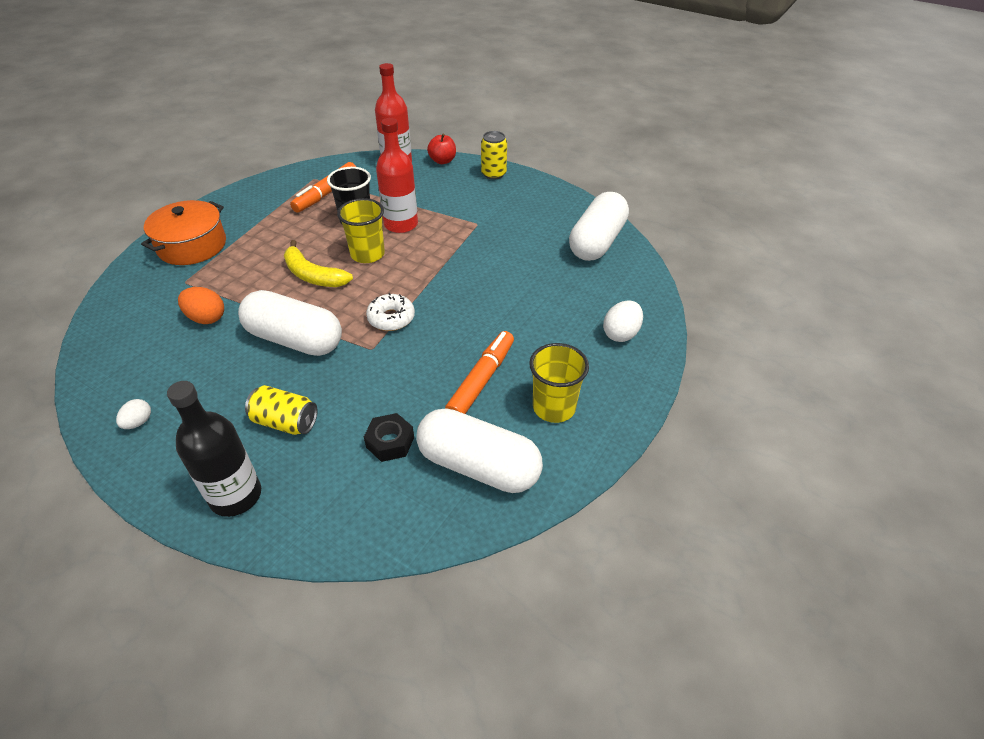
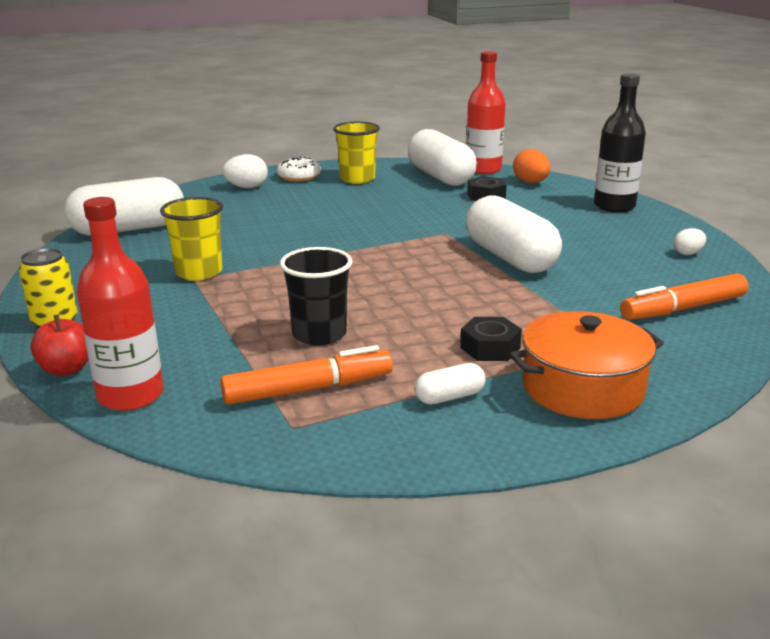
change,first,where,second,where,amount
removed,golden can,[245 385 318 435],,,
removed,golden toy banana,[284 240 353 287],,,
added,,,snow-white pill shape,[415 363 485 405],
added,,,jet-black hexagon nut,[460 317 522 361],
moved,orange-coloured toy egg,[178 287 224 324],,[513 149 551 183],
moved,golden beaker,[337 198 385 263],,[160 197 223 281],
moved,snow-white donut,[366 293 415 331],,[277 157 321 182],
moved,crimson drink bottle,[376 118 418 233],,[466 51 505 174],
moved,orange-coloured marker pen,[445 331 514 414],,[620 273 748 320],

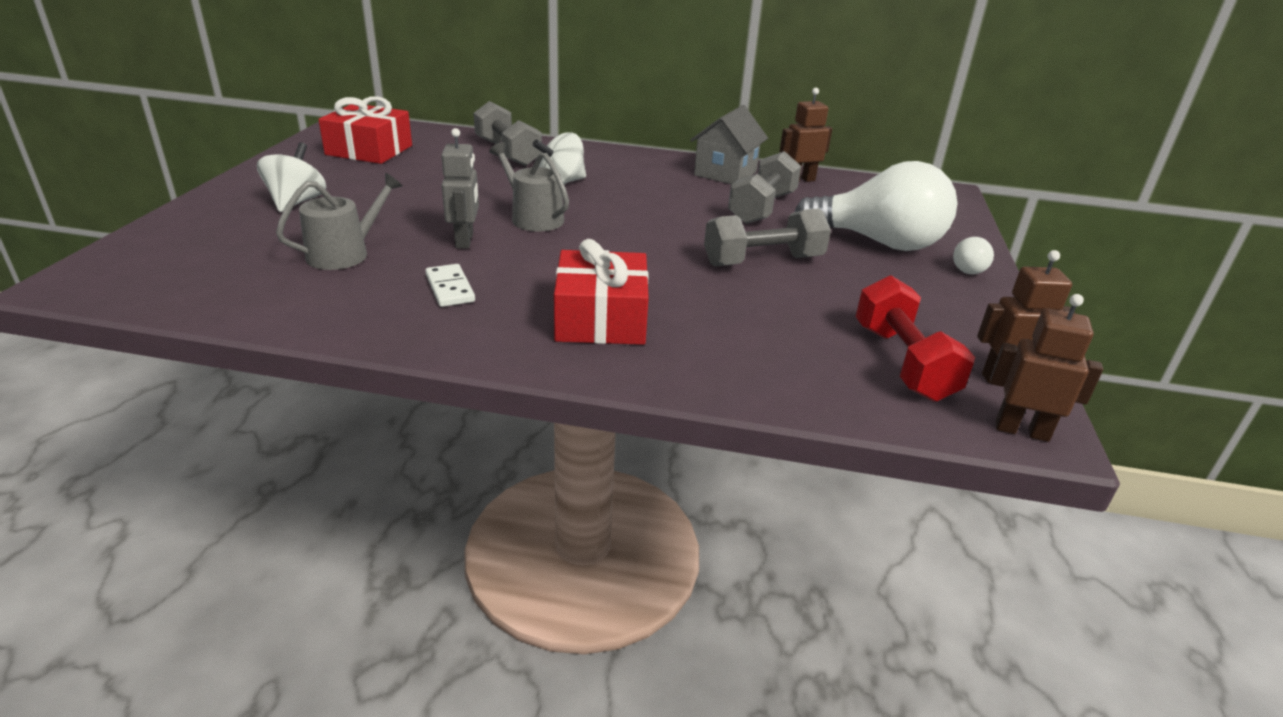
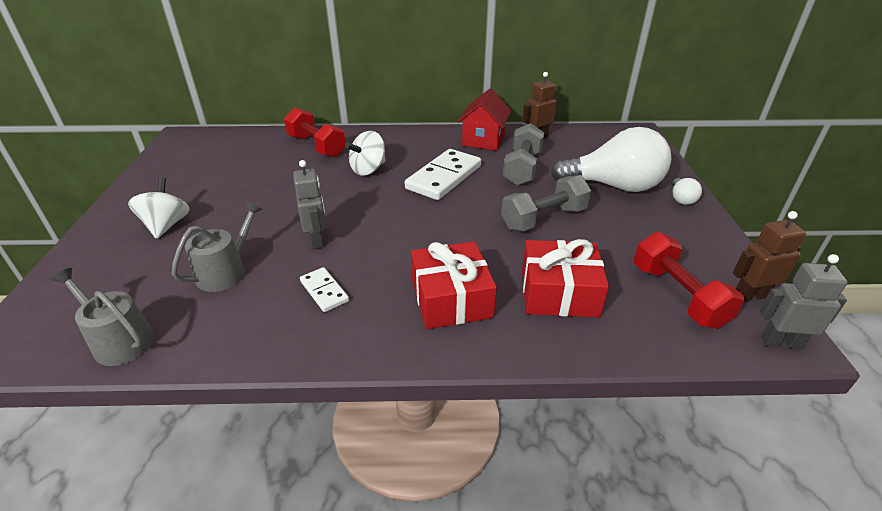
change,first,where,second,where,amount
added,,,snow-white domino tile,[405 149 481 200],
moved,crimson gift,[318 96 412 164],,[522 239 609 317],
moved,gray watering pot,[489 142 569 232],,[51 268 154 366],
recoloured,gray dumbbell,[473 101 542 166],crimson dumbbell,[284 107 346 157],
recoloured,gray toy house,[690 105 768 184],crimson toy house,[458 88 511 151],
recoloured,brown robot,[990 294 1103 442],gray robot,[760 254 848 349],

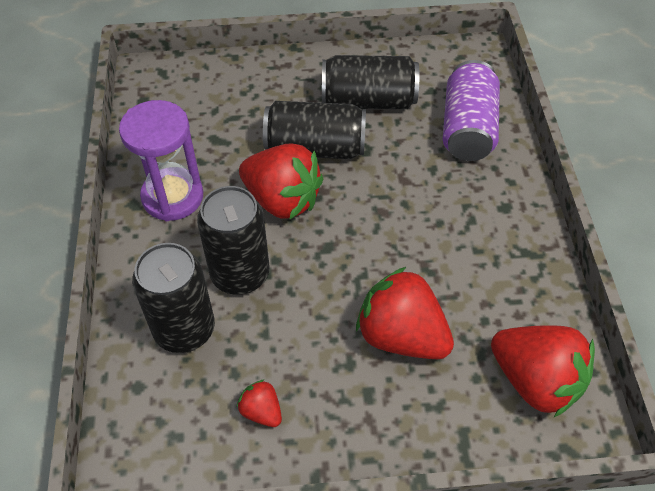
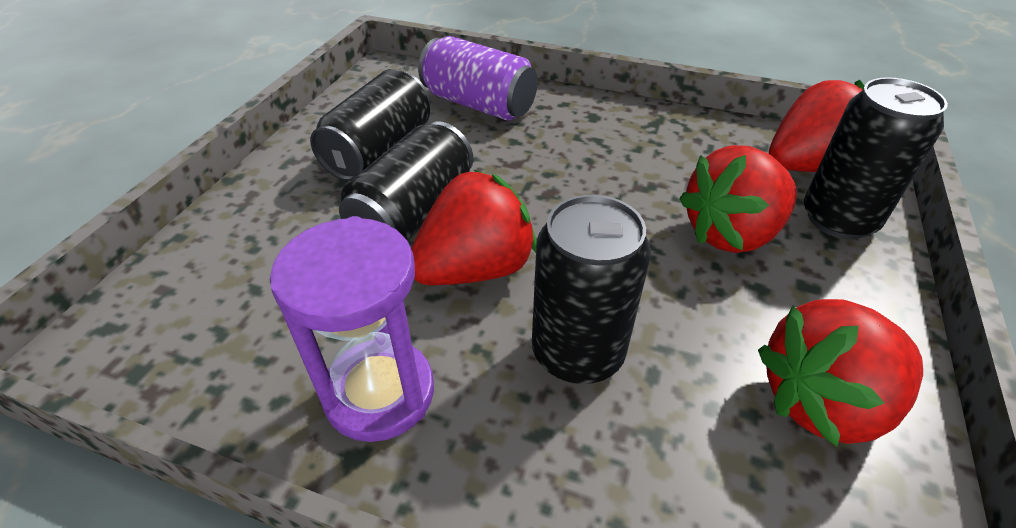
change,first,where,second,where,amount
moved,jet-black can,[132 243 215 353],,[804 77 948 239],
resized,crimson toy strawberry,[237 379 282 427],,[758 299 923 446],x2.12

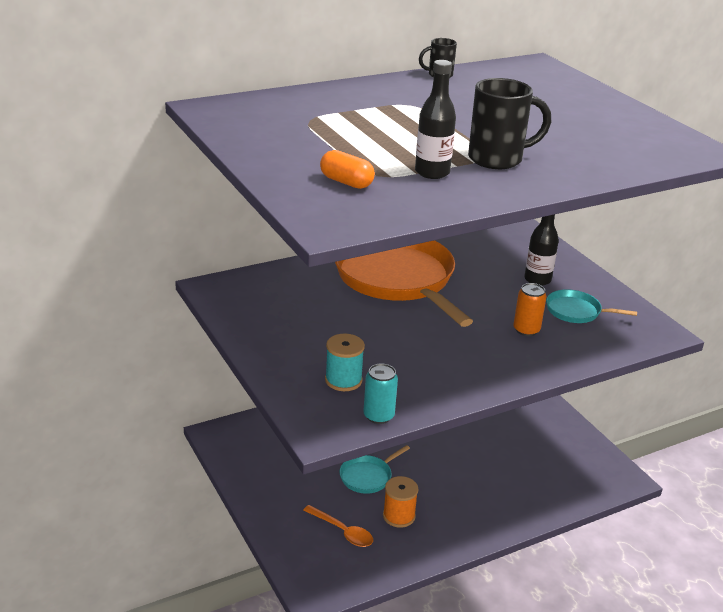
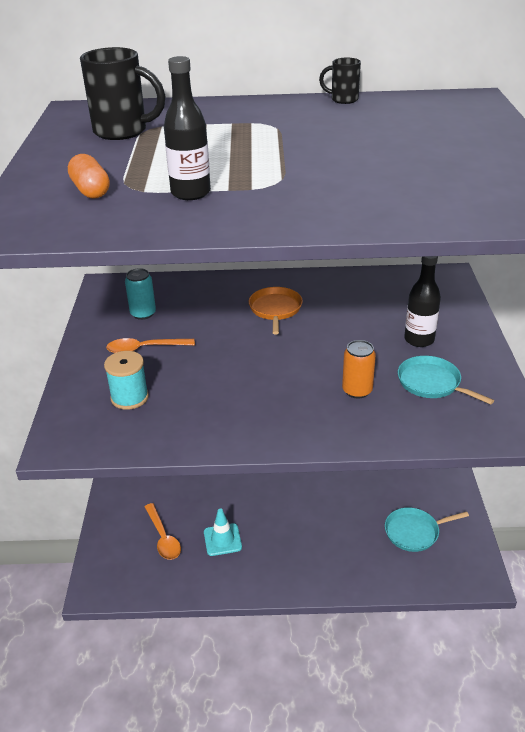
change,first,where,second,where,amount
added,,,orange-coloured spoon,[106 338 195 353],
moved,teal frying pan,[339 445 410 494],,[385 507 469 552],
moved,teal can,[363 363 398 424],,[125 268 156 320],
moved,jet-black tea mug,[468 78 551 169],,[80 47 165 140],
replaced,orange-coloured reel of thread,[383 476 419 528],teal road cone,[204 508 242 556],
resized,orange-coloured frying pan,[335 240 473 327],,[248 287 303 334],x0.44

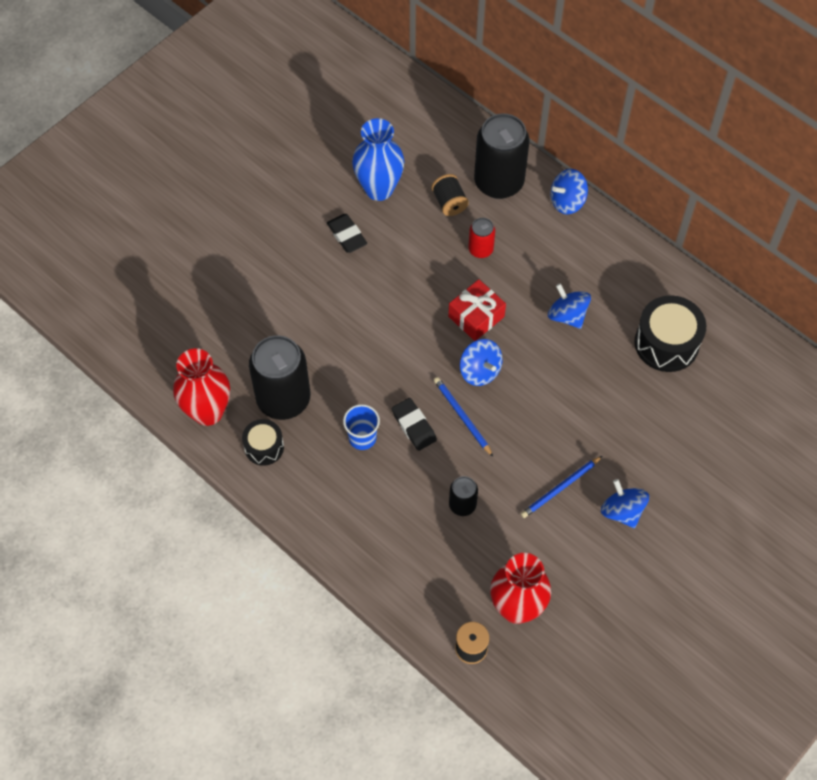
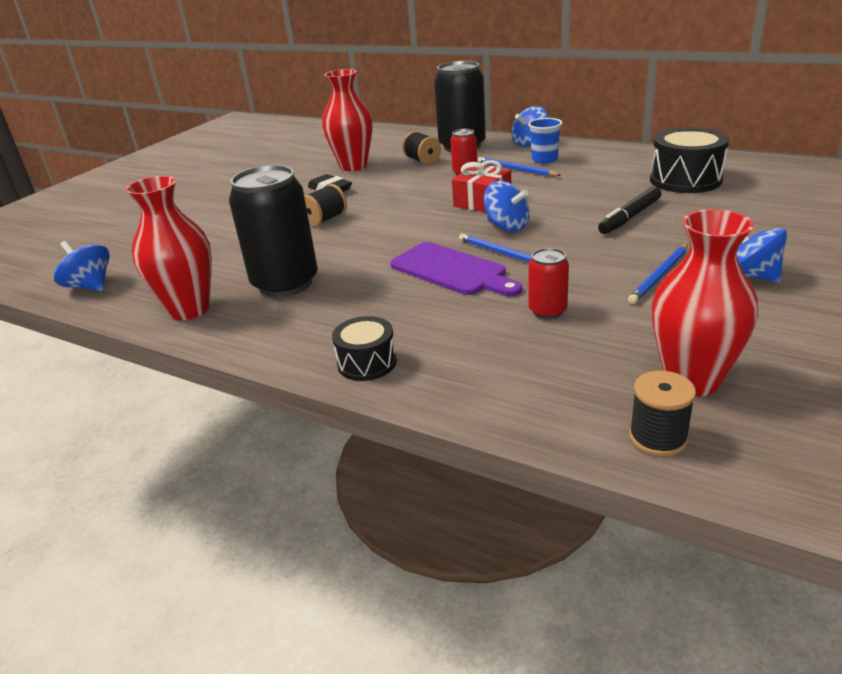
change,first,where,second,where,amount
added,,,jet-black reel of thread,[304 184 347 226],
added,,,cobalt lead pencil,[477 157 561 176],
added,,,jet-black marker pen,[598 187 661 234],
moved,jet-black toy drum,[242 419 284 466],,[332 316 397 381],
moved,cobalt beaker,[343 404 380 450],,[528 118 563 164],
moved,cobalt spinning top,[548 283 591 329],,[54 241 110 291],
replaced,jet-black pencil eraser,[392 398 437 451],violet chopping board,[390 242 522 296],
recoloured,cobalt tall vase,[352 118 404 201],crimson tall vase,[322 69 372 171],
recoloured,jet-black can,[449 476 478 516],crimson can,[529 248 569 319],

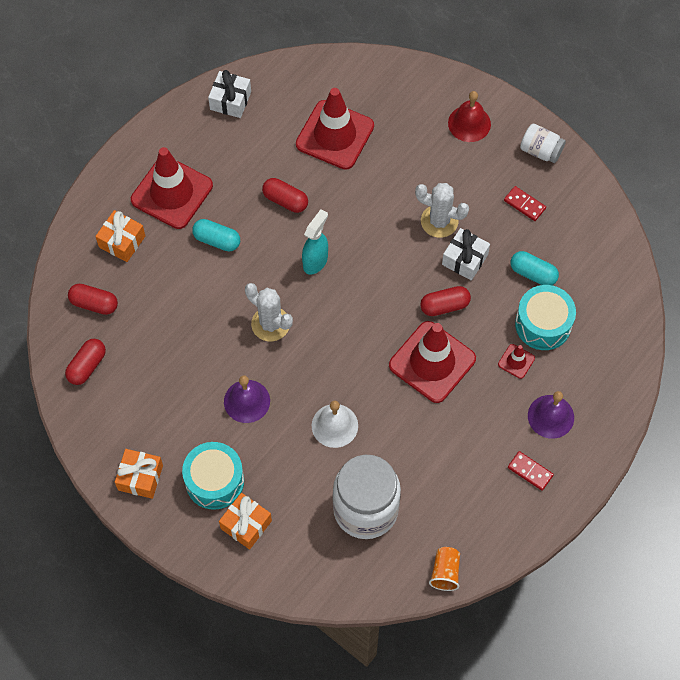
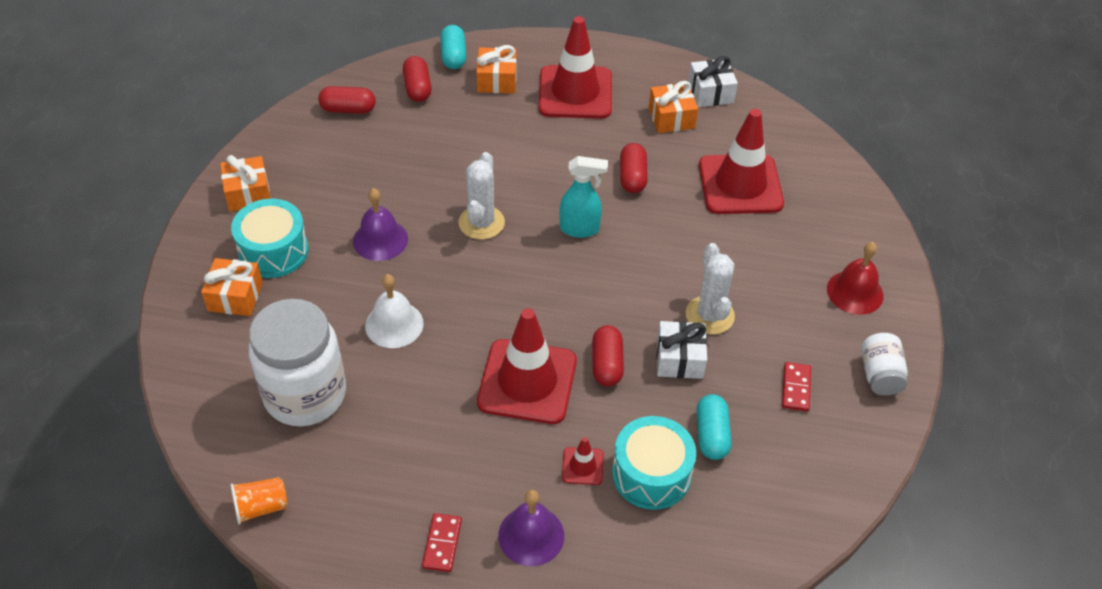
change,first,where,second,where,amount
added,,,orange-coloured gift,[649 81 698 133],
moved,teal pill shape,[192 219 240 251],,[440 25 466 69],
turned,crimson pill shape,[420 286 471 316],,[592 325 624 386],45 degrees clockwise

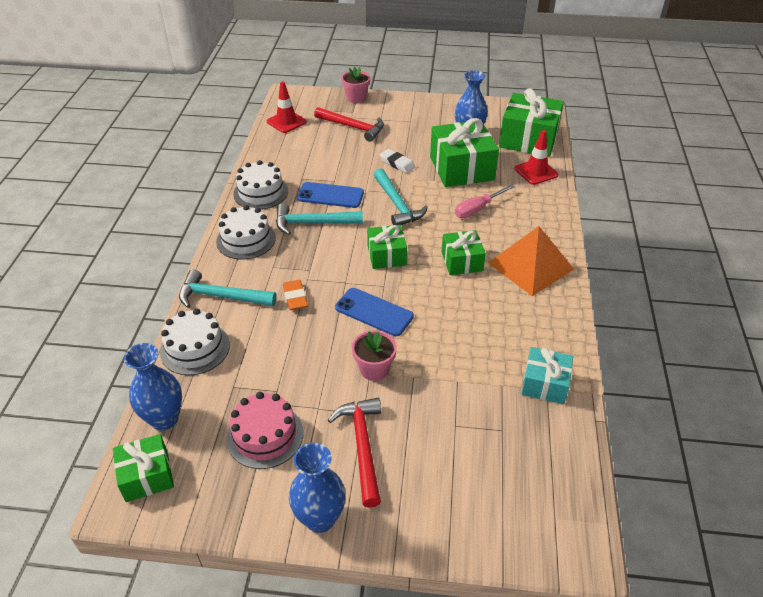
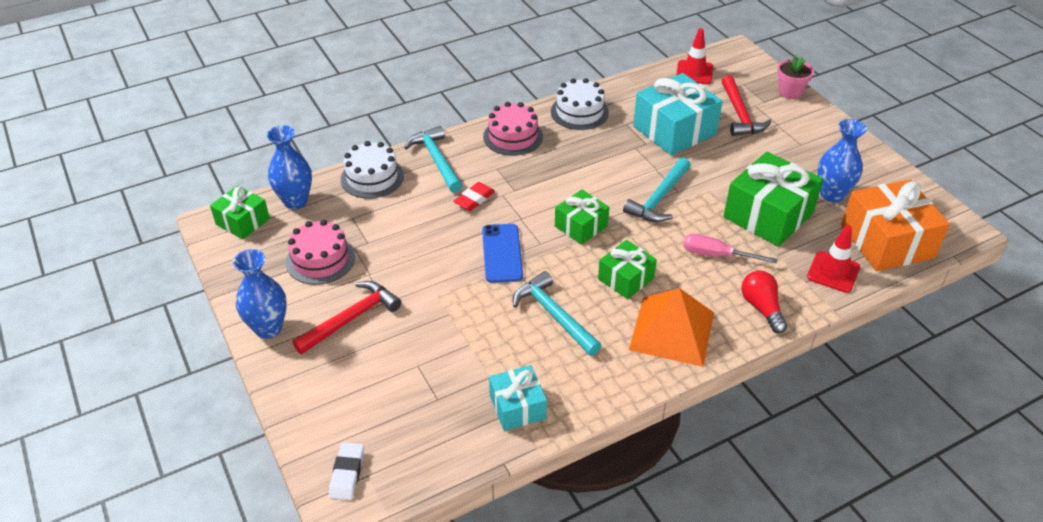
change,first,where,second,where,amount
removed,cobalt phone,[297 182 364 208],,,
removed,pink plant pot,[352 330 397 381],,,
added,,,teal gift,[633 73 723 156],
added,,,crimson bulb,[741 270 787 333],
moved,teal claw hammer,[276 203 363 235],,[513 271 602 356],
moved,snow-white pencil eraser,[380 149 415 173],,[329 442 364 500],
recoloured,snow-white layer cake,[216 205 276 260],pink layer cake,[483 102 543 156],
recoloured,orange-coloured pencil eraser,[283 280 308 310],crimson pencil eraser,[453 182 495 211],
recoloured,green gift,[499 88 564 157],orange-coloured gift,[841 180 950 271],

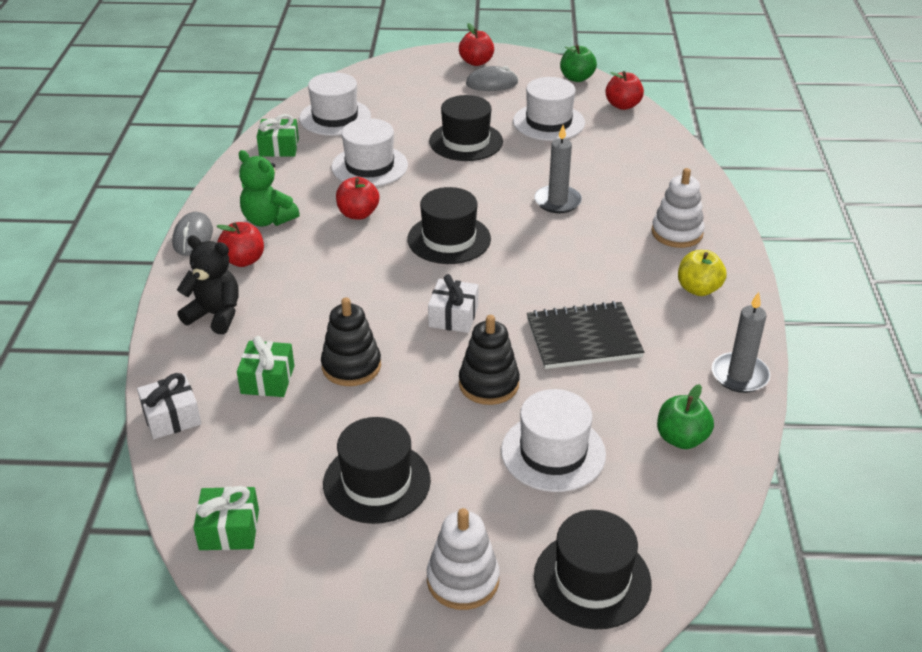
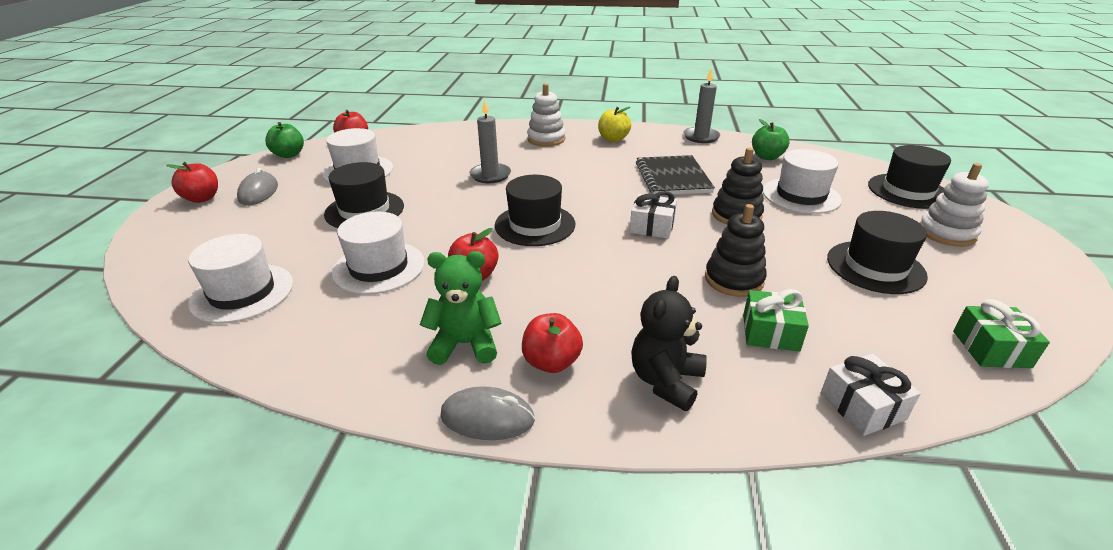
change,first,where,second,where,amount
removed,green gift,[257 114 299 157],,,
turned,green teddy bear,[238 150 300 226],,[420 251 502 365],135 degrees counterclockwise

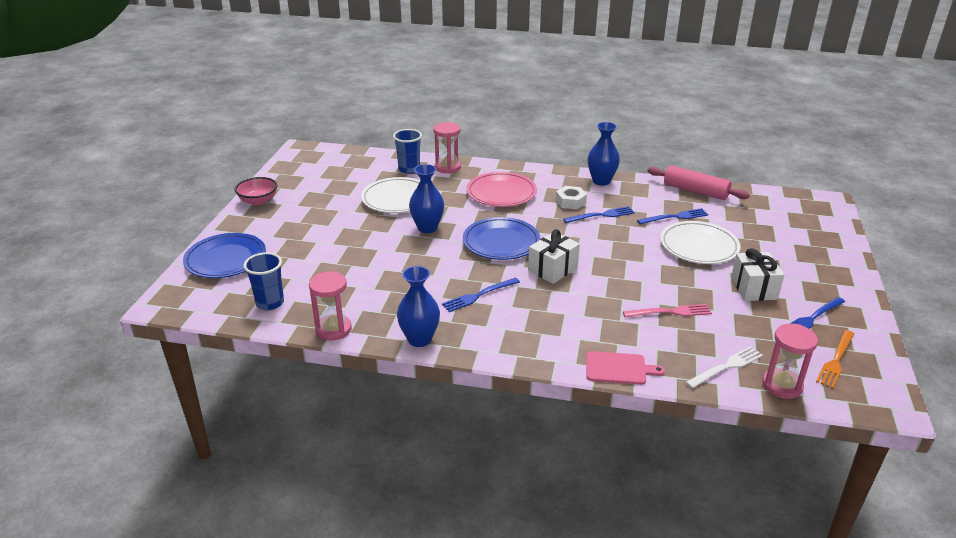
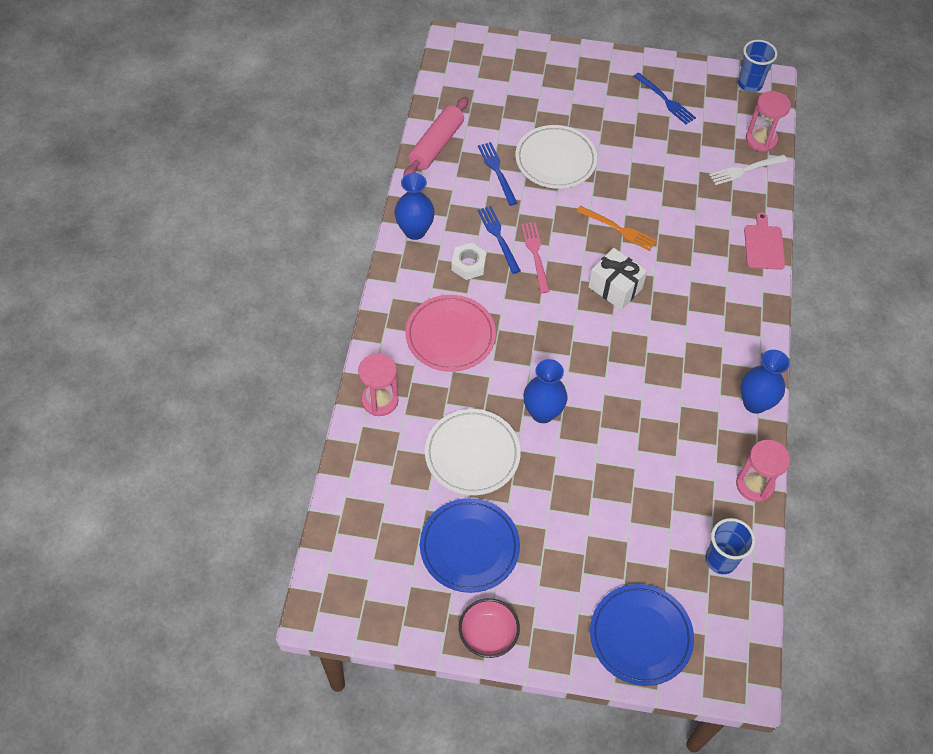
change,first,where,second,where,amount
removed,cobalt fork,[442 278 520 312],,,
removed,snow-white gift,[731 248 784 301],,,
moved,cobalt beaker,[393 129 422 174],,[738 40 777 92],
moved,cobalt plate,[463 217 540 260],,[420 498 520 593],
moved,pink fork,[623 304 712 318],,[521 222 550 293],
moved,orange-coloured fork,[816 330 854 388],,[576 206 657 251],
turned,snow-white fork,[685 346 763 388],,[709 155 787 185],75 degrees counterclockwise

